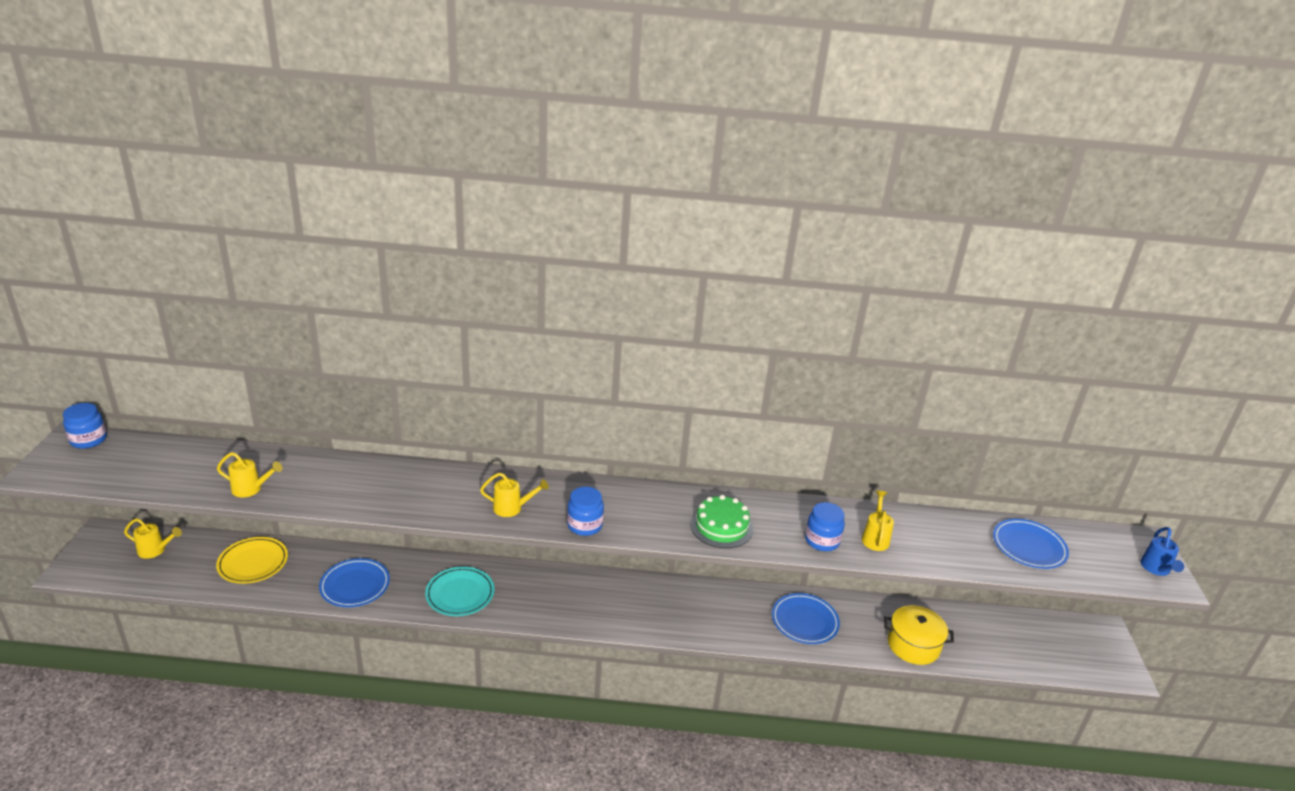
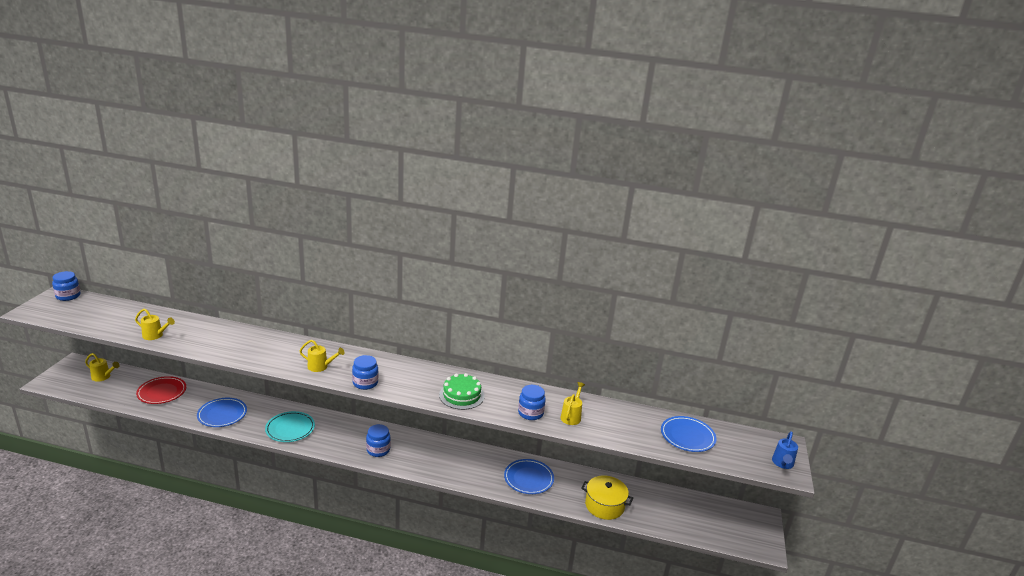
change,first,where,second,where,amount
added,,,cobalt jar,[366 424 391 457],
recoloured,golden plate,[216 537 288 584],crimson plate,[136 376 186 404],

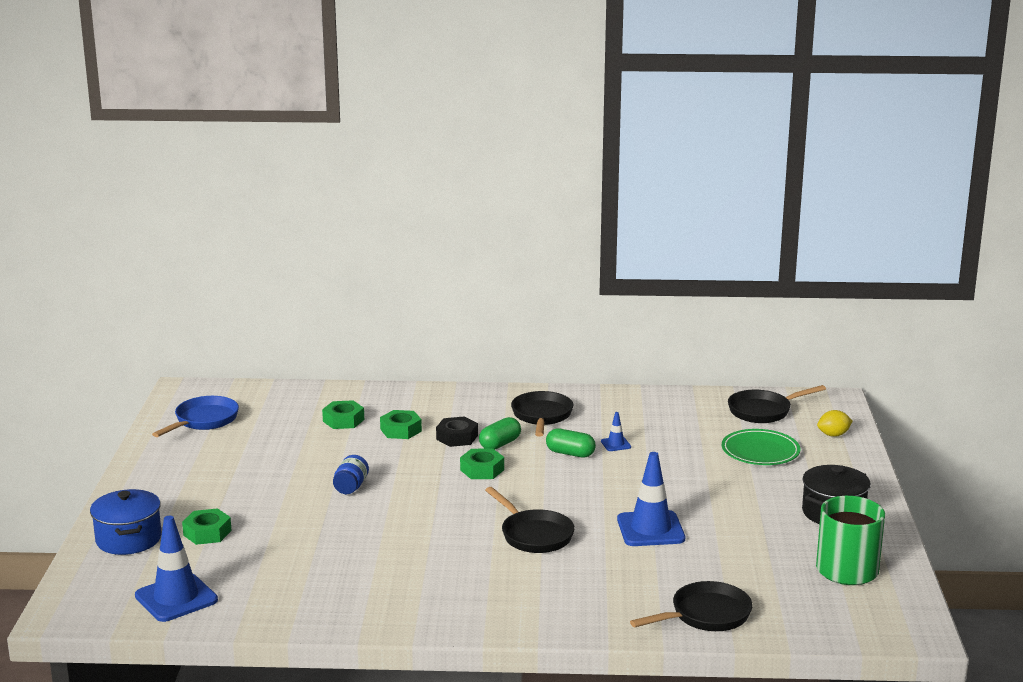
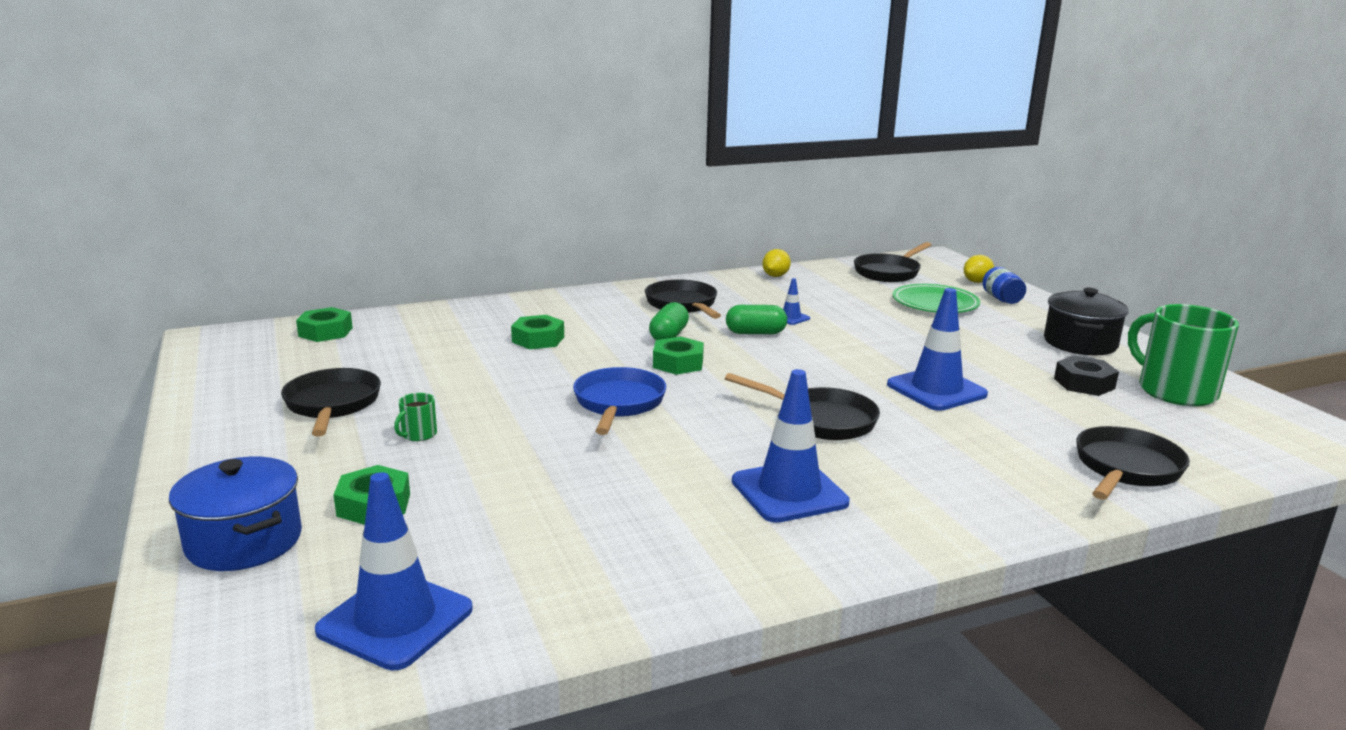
change,first,where,second,where,amount
added,,,jet-black frying pan,[281 368 381 437],
added,,,green tea mug,[394 393 437 441],
added,,,cobalt road cone,[732 369 850 523],
added,,,golden toy lemon,[762 249 791 277],
moved,cobalt frying pan,[152 396 239 437],,[573 367 666 435],
moved,green hexagon nut,[322 400 364 429],,[296 307 353 342],
moved,cobalt jar,[333 455 369 494],,[982 267 1026 304],
moved,jet-black hexagon nut,[436 417 478 447],,[1054 356 1119 396],

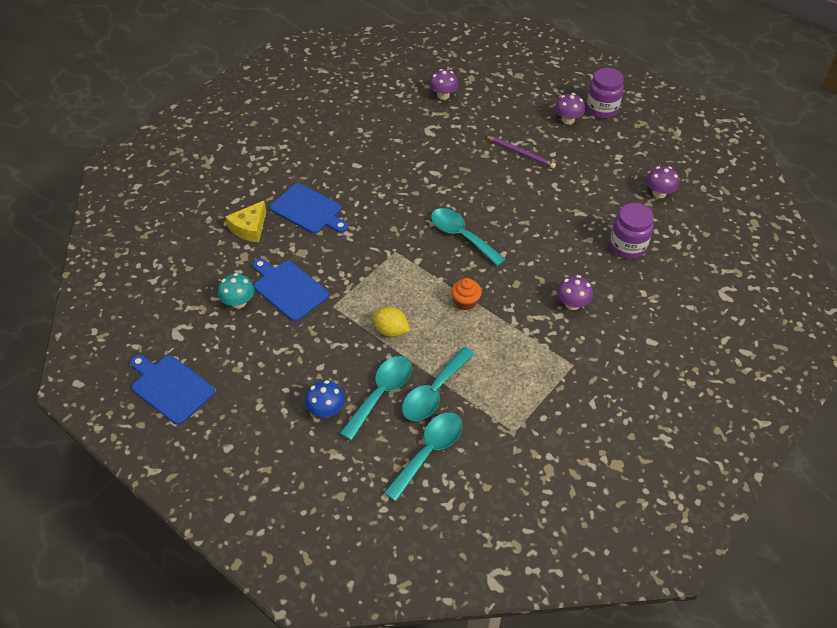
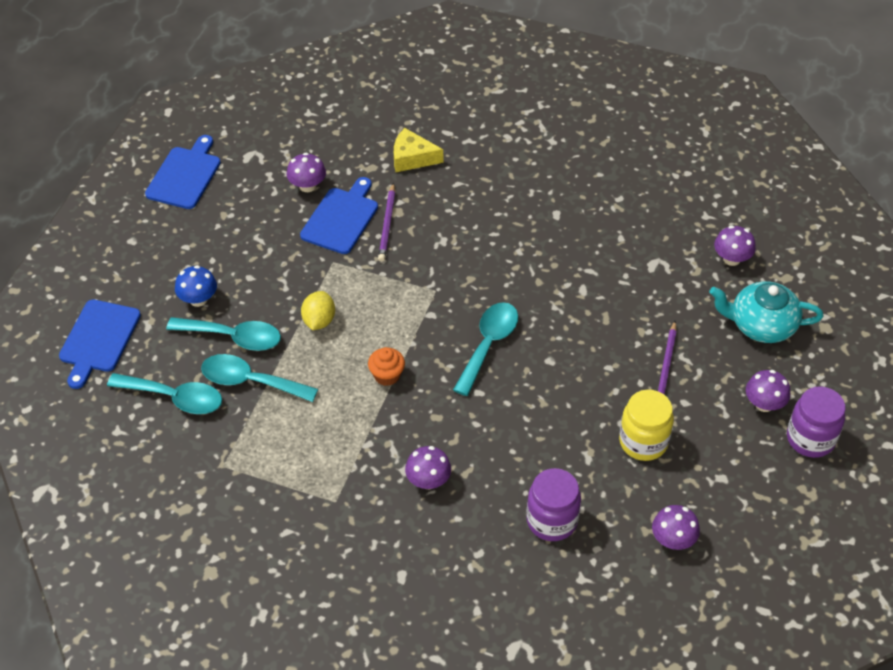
change,first,where,second,where,amount
added,,,violet lead pencil,[378 183 395 262],
added,,,golden jar,[619 389 674 461],
added,,,teal china teapot,[709 281 823 343],
moved,cobalt chopping board,[270 183 348 234],,[59 299 141 389],
recoloured,teal fungus,[218 273 254 308],violet fungus,[287 153 326 192],

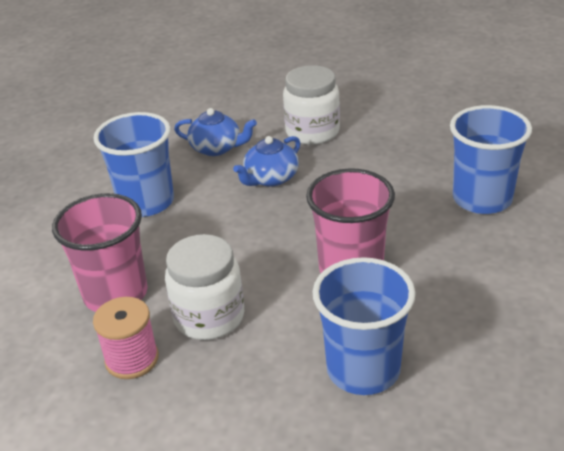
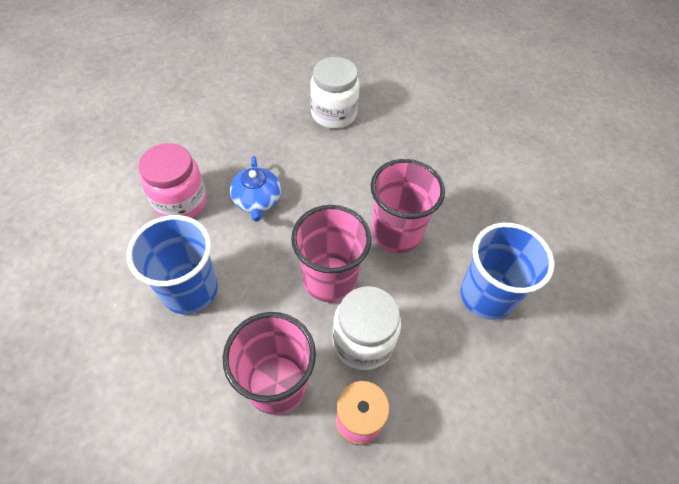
change,first,where,second,where,amount
removed,cobalt beaker,[450 105 532 214],,,
added,,,pink beaker,[291 205 372 303],
moved,snow-white jar,[283 65 340 145],,[310 57 360 129],
replaced,cobalt china teapot,[174 108 257 156],pink jar,[139 143 207 218],

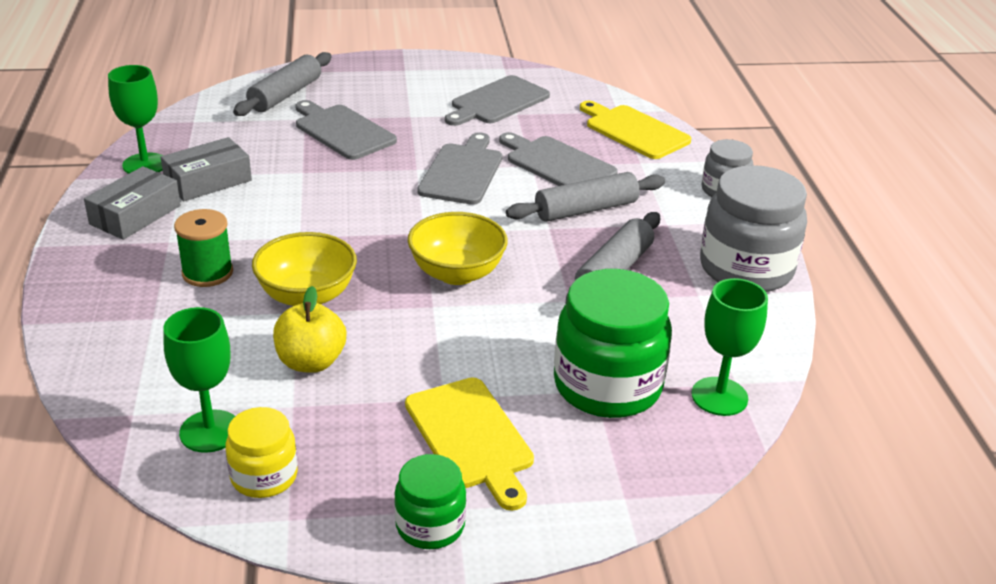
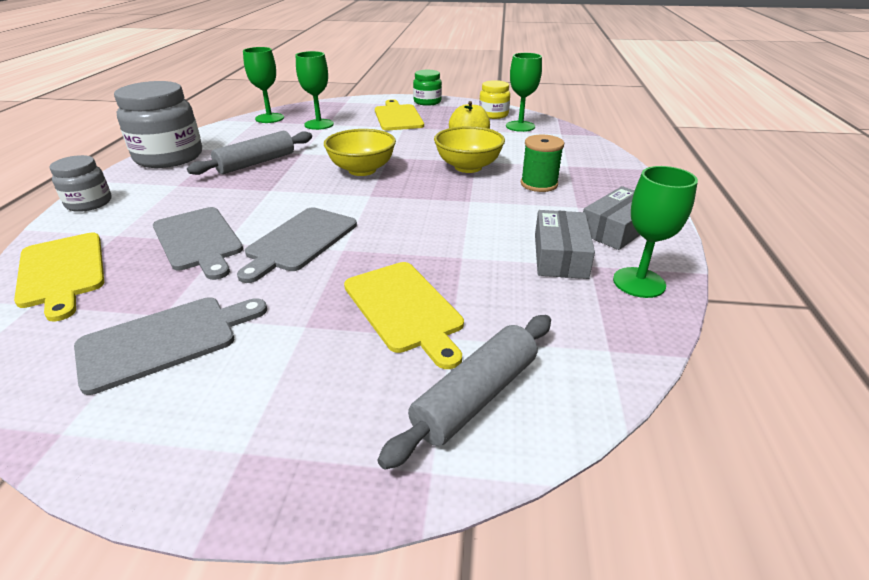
change,first,where,second,where,amount
removed,gray pastry roller,[506 172 665 222],,,
replaced,green jar,[554 269 672 418],green goblet,[296 51 334 130],
recoloured,gray chopping board,[295 100 397 160],golden chopping board,[344 262 464 369],
turned,gray package,[161 137 252 201],,[535 210 595 279],60 degrees counterclockwise

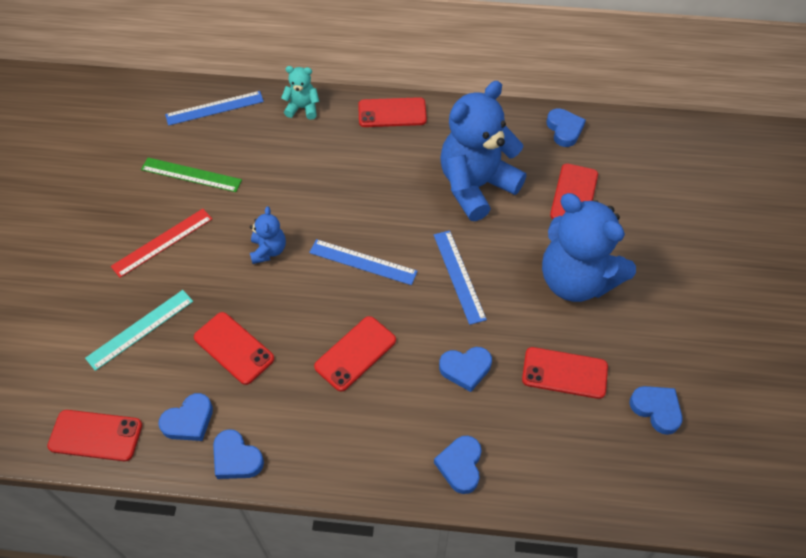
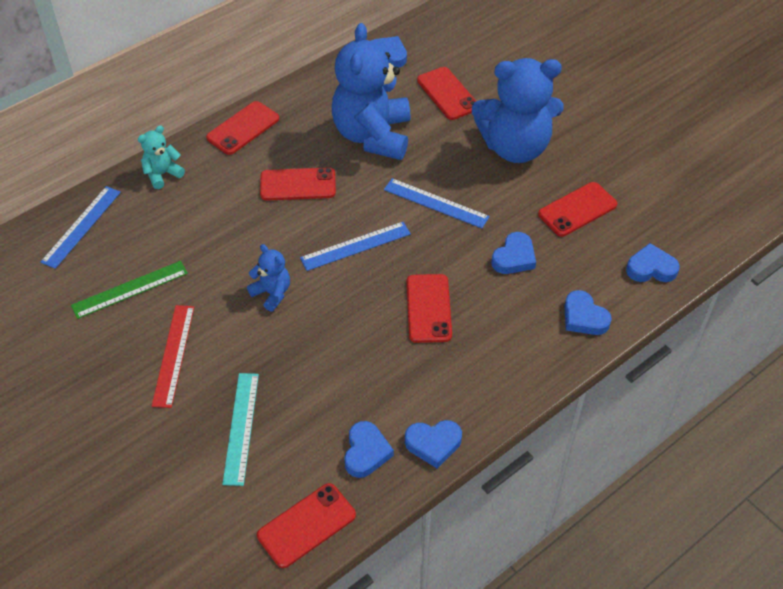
change,first,where,second,where,amount
moved,crimson phone,[194 312 274 385],,[260 167 336 201],
moved,cobalt heart shape,[629 386 682 435],,[626 243 680 282],

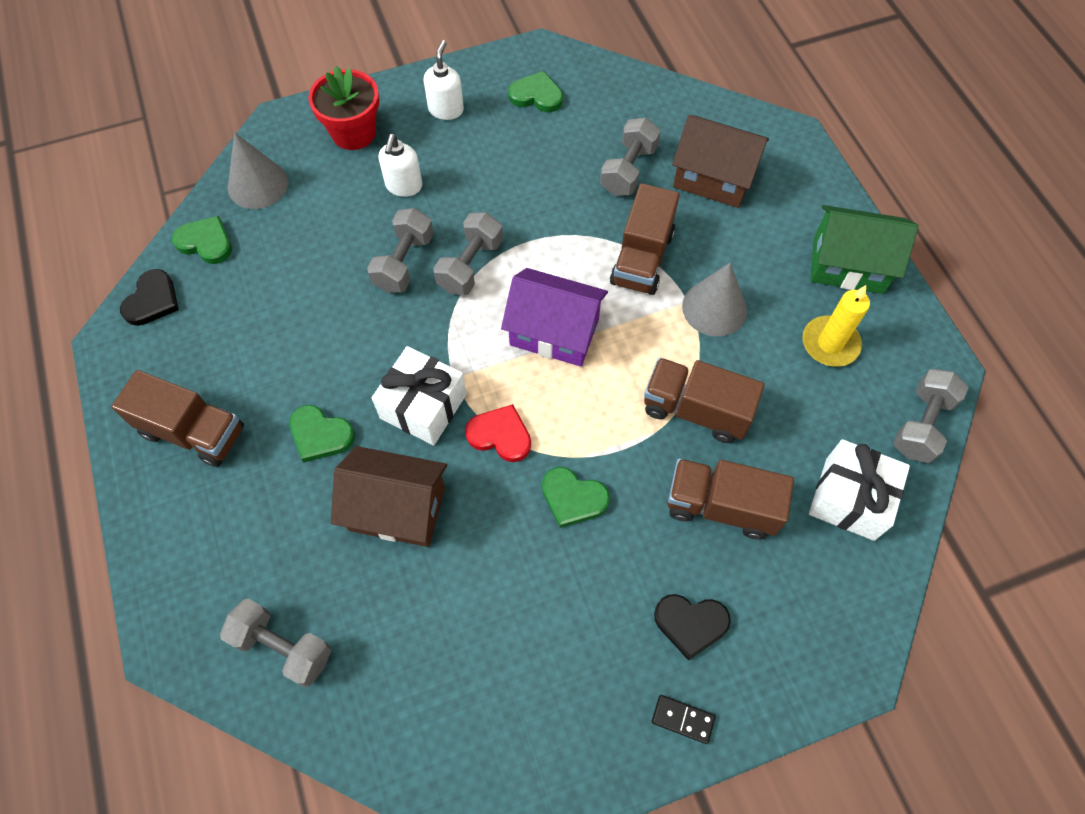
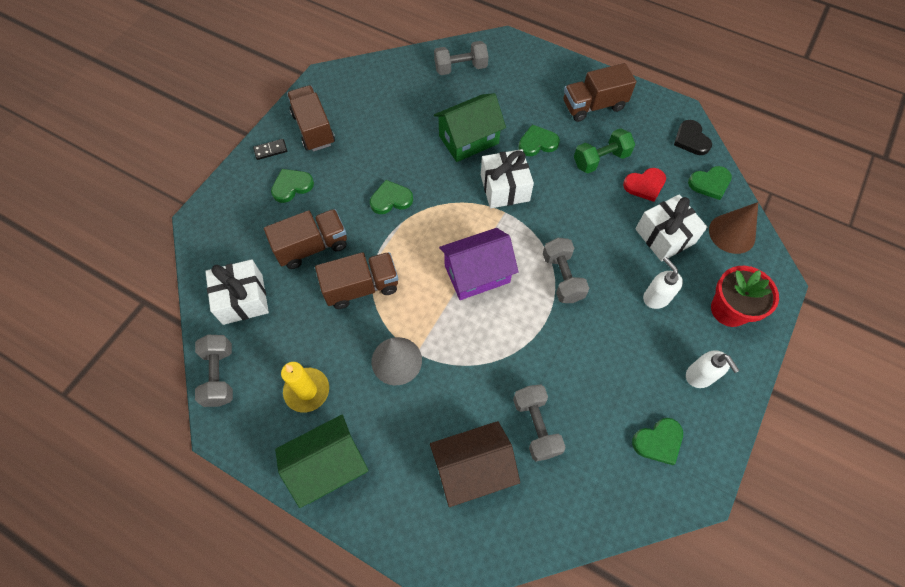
change,first,where,second,where,amount
removed,gray dumbbell,[367 208 434 293],,,
added,,,green dumbbell,[574 128 635 173],
added,,,snow-white gift,[636 194 707 262],
moved,crimson heart shape,[465 404 531 462],,[623 168 666 202],
moved,brown toy truck,[610 183 680 295],,[287 85 335 151],
recoloured,gray cone shape,[228 133 288 209],brown cone shape,[709 202 758 254],
recoloured,brown toy house,[331 446 447 547],green toy house,[434 93 506 162],
recoloured,jet-black heart shape,[654 594 731 660],green heart shape,[271 169 314 203],

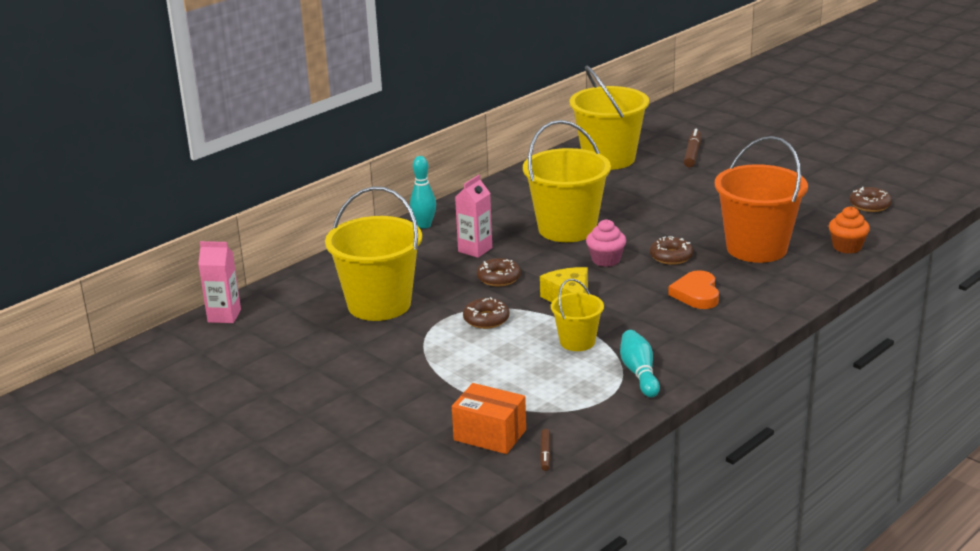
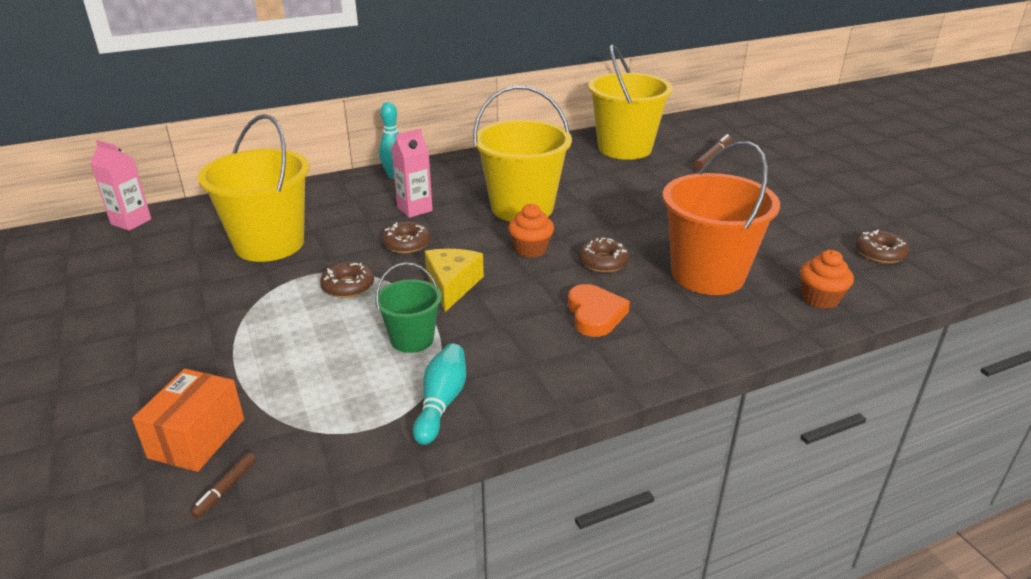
change,first,where,second,where,amount
recoloured,golden sand bucket,[551 279 604 351],green sand bucket,[375 263 442 353],
recoloured,pink muffin,[586 219 626 267],orange-coloured muffin,[508 204 554 258],
turned,orange-coloured package,[452 383 526 454],,[132 369 244 472],60 degrees clockwise
turned,orange-coloured heart shape,[668 270 719 309],,[568 284 630 337],150 degrees clockwise

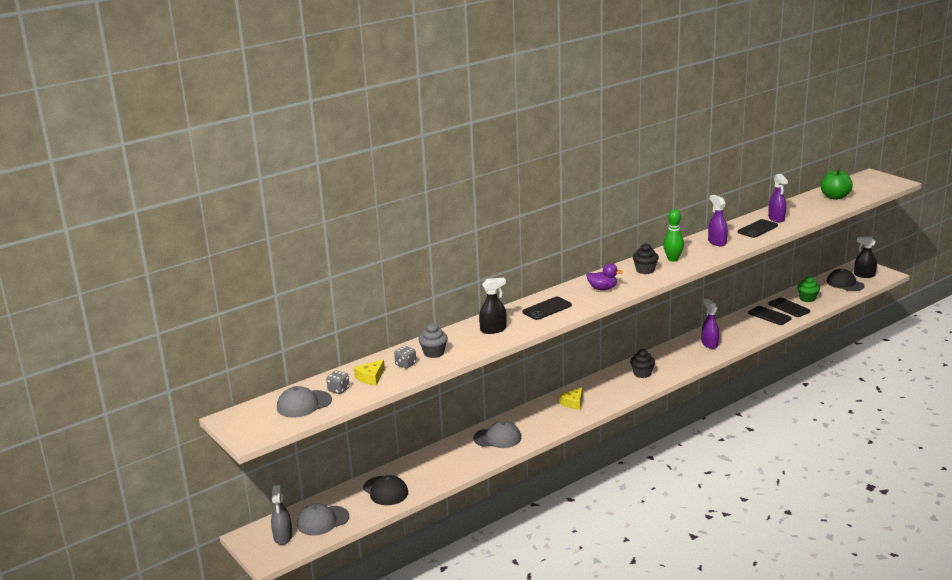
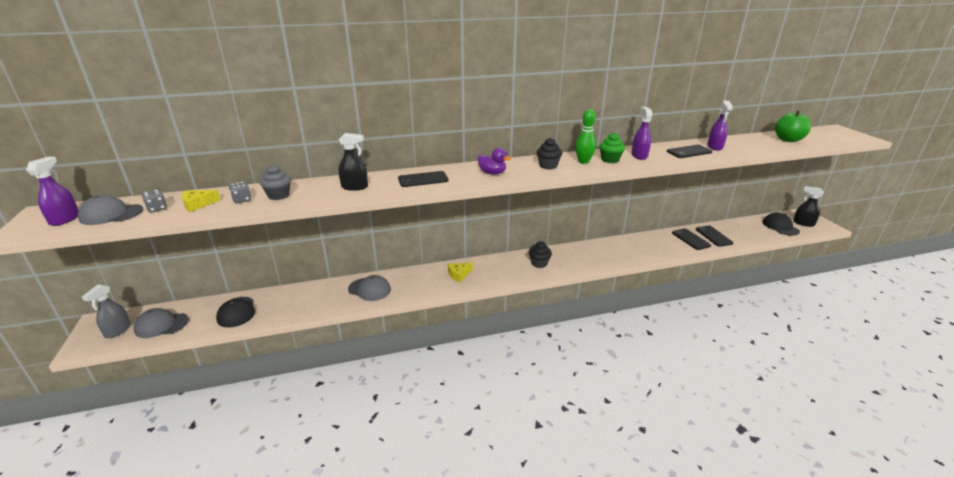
change,first,where,second,where,amount
moved,violet sprayer,[702 299 719 349],,[26 156 78 226],
moved,green muffin,[797 276 820 302],,[599 133 625 163],

